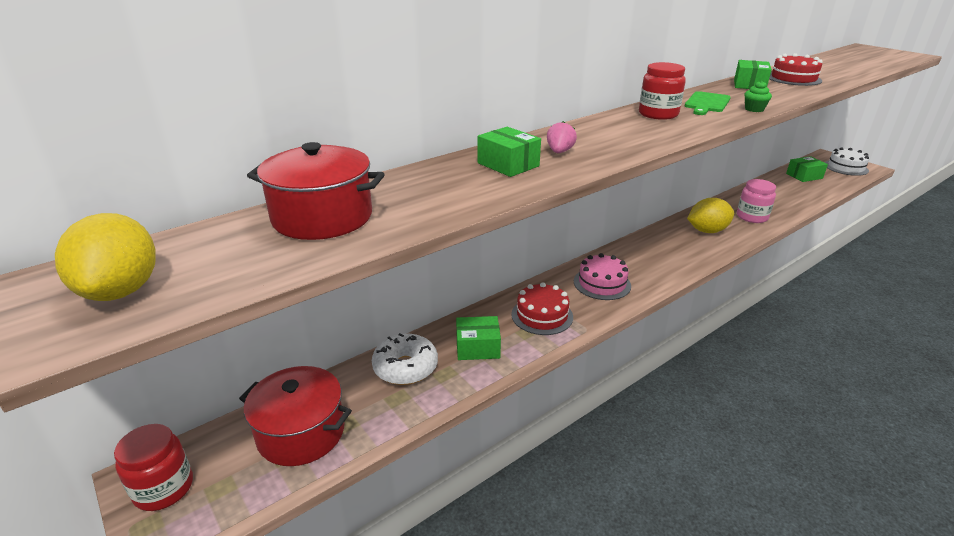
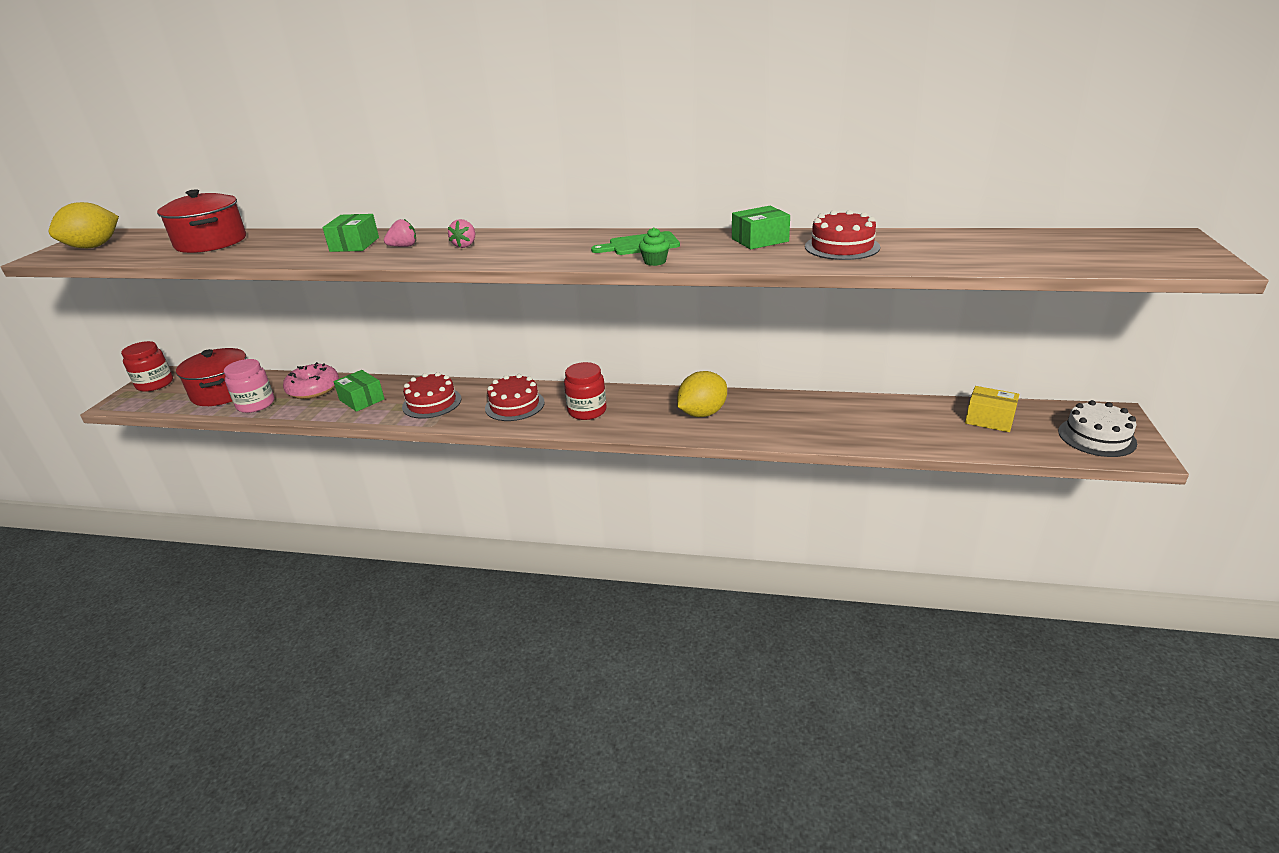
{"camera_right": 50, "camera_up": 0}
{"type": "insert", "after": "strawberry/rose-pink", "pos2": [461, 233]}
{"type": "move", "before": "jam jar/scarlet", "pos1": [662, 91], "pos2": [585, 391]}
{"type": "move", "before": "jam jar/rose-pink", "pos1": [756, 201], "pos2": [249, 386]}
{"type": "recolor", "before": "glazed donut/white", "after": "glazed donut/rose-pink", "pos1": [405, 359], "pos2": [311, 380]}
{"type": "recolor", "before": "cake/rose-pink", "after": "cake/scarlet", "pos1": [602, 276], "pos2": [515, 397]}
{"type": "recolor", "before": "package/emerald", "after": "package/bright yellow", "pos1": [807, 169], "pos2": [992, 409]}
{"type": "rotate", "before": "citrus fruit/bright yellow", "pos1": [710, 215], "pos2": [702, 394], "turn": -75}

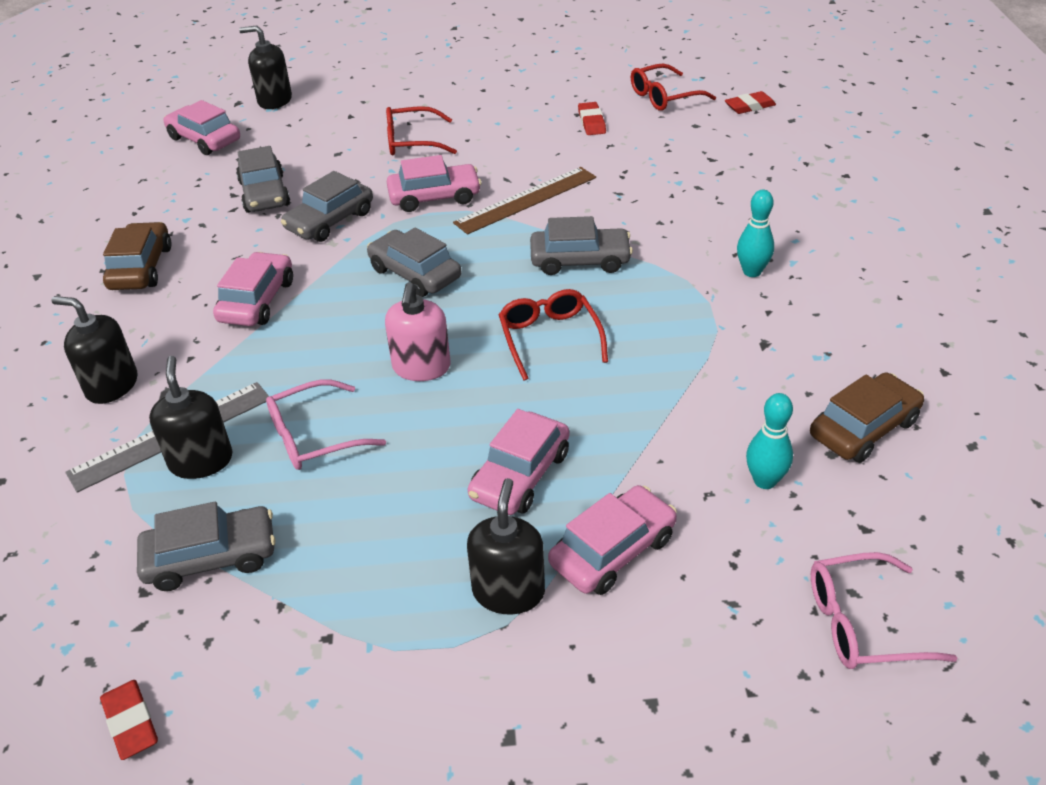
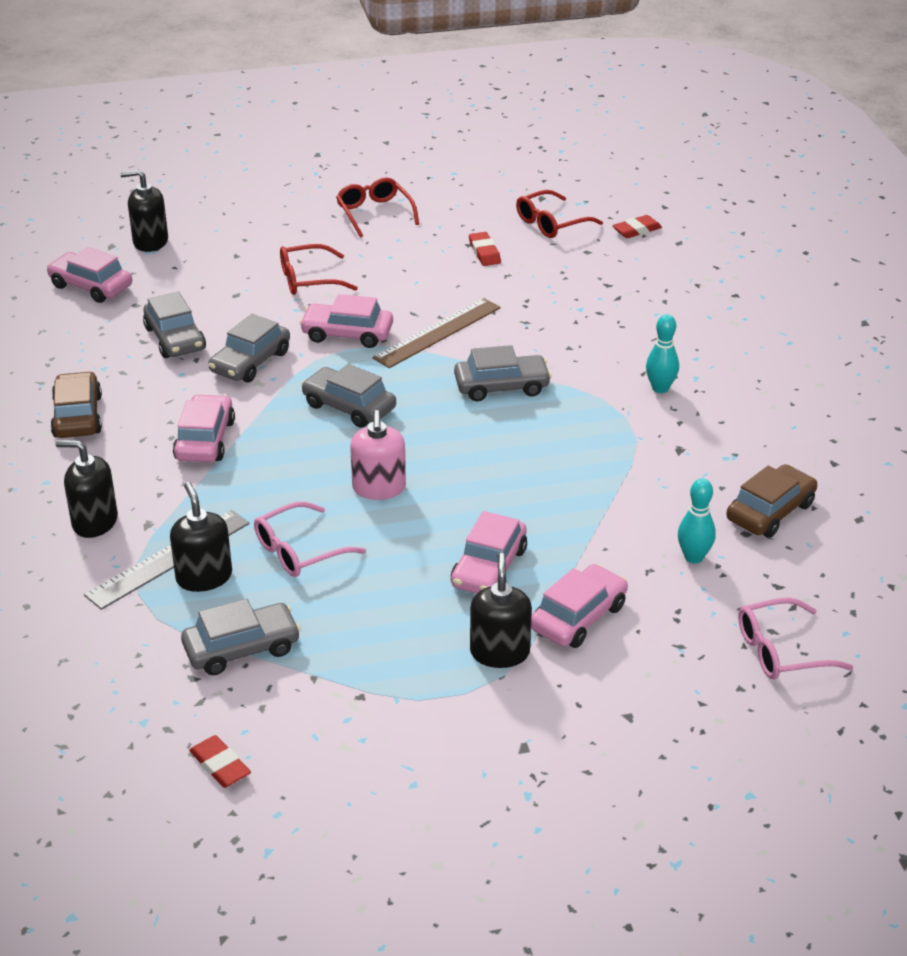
{"camera_right": -10, "camera_up": -5}
{"type": "move", "before": "glasses/scarlet", "pos1": [553, 335], "pos2": [377, 207]}
{"type": "rotate", "before": "automobile/rose-pink", "pos1": [434, 183], "pos2": [346, 321], "turn": -150}

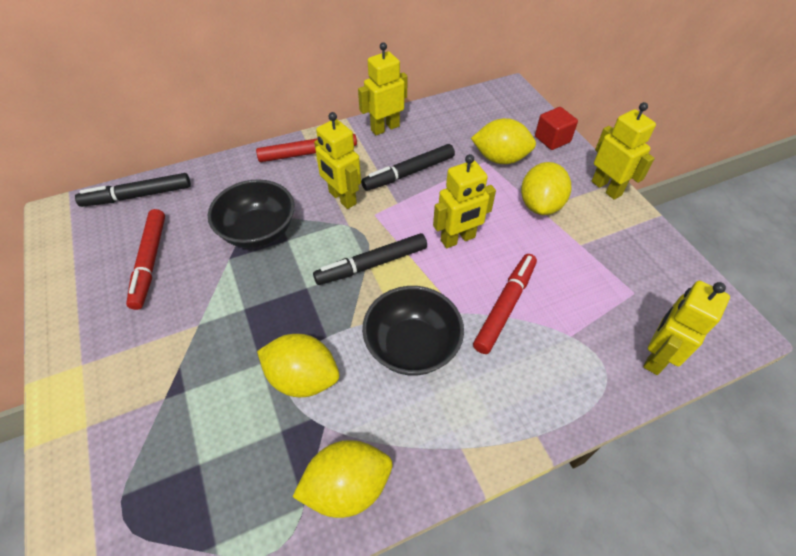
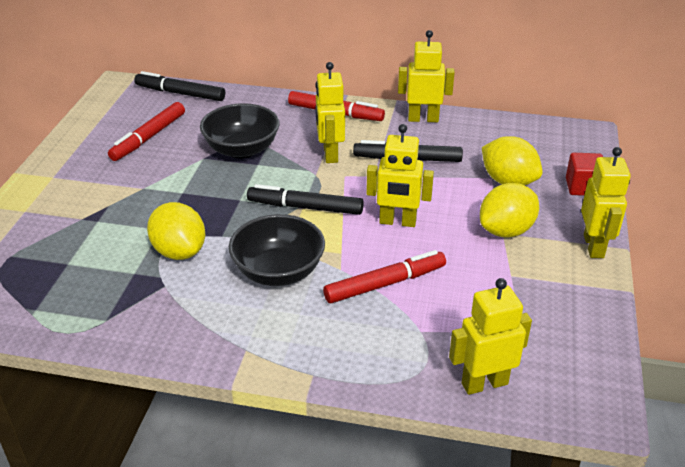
{"camera_right": 35, "camera_up": -15}
{"type": "delete", "before": "citrus fruit/bright yellow", "pos1": [342, 479]}

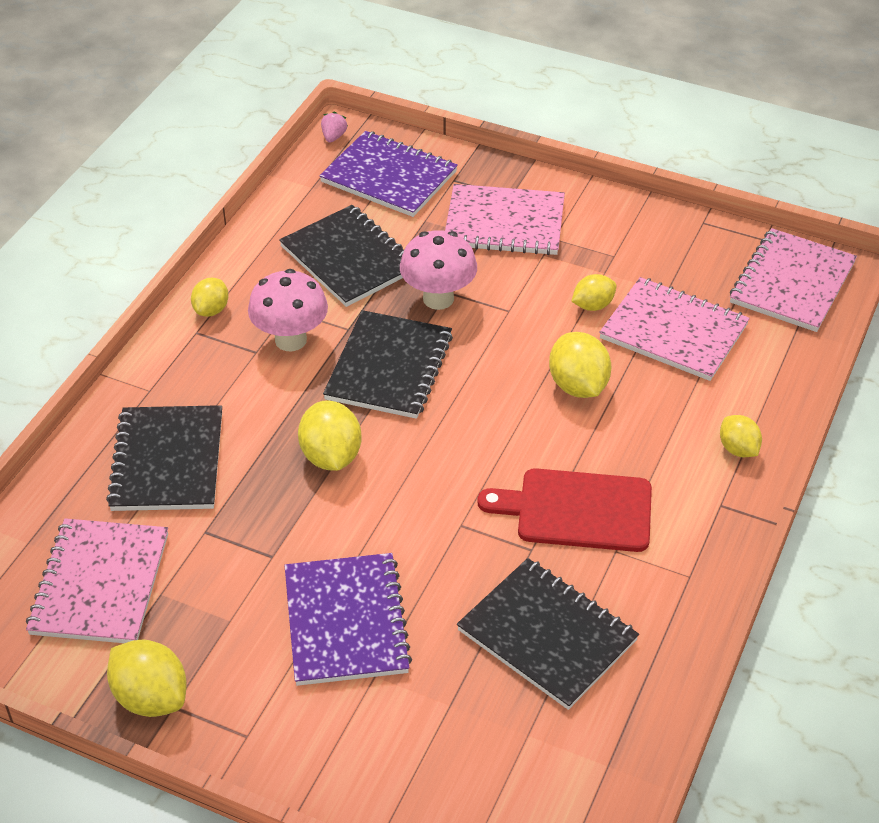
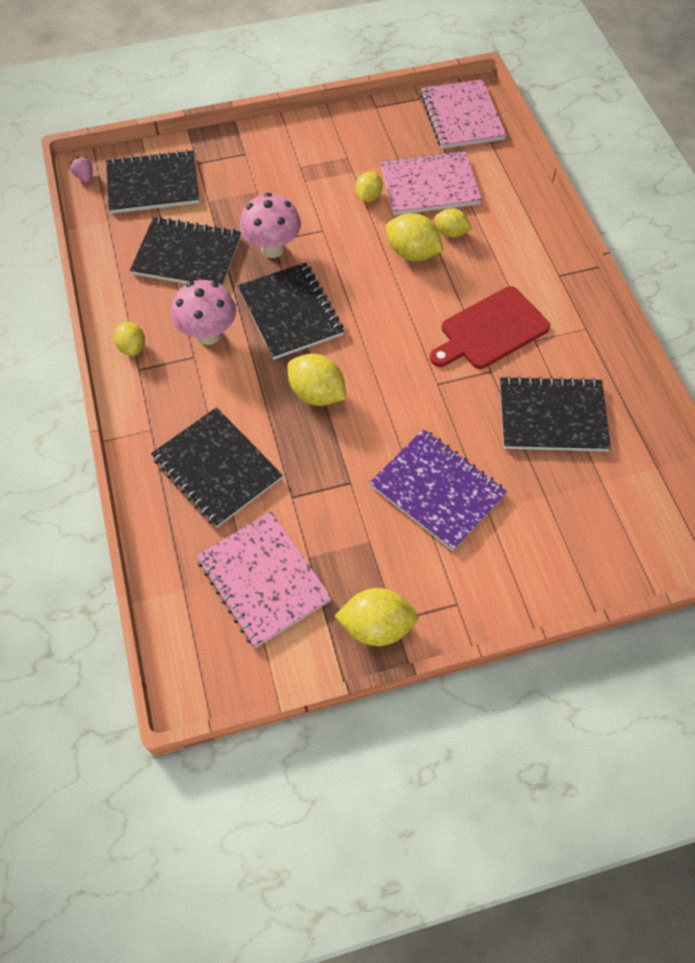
{"camera_right": -40, "camera_up": 15}
{"type": "delete", "before": "notepad/rose-pink", "pos1": [505, 219]}
{"type": "move", "before": "citrus fruit/bright yellow", "pos1": [741, 436], "pos2": [453, 223]}
{"type": "recolor", "before": "notepad/royal purple", "after": "notepad/ebony", "pos1": [388, 174], "pos2": [152, 182]}

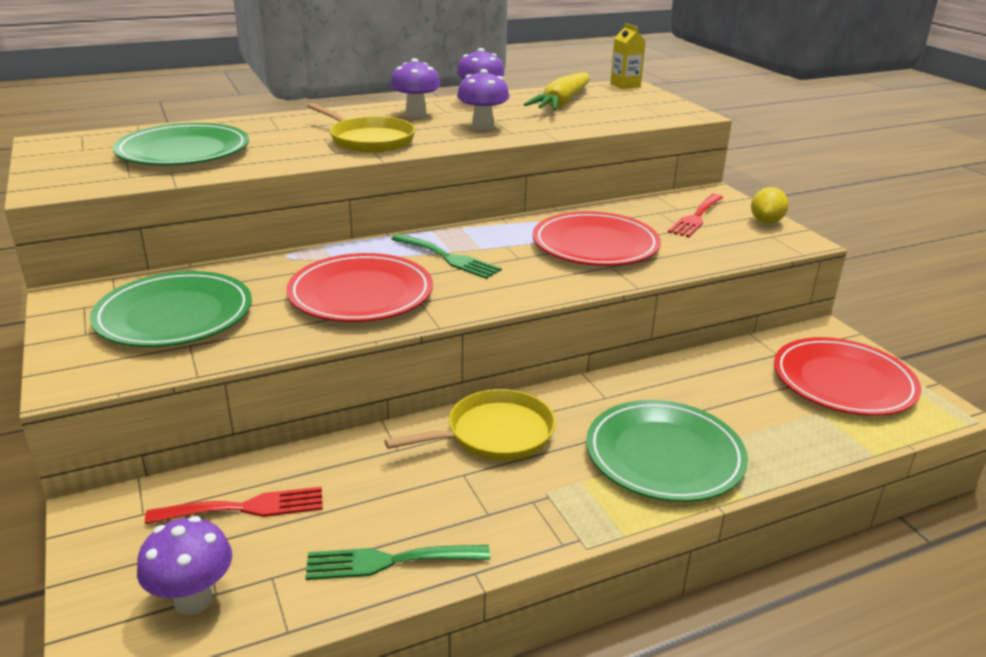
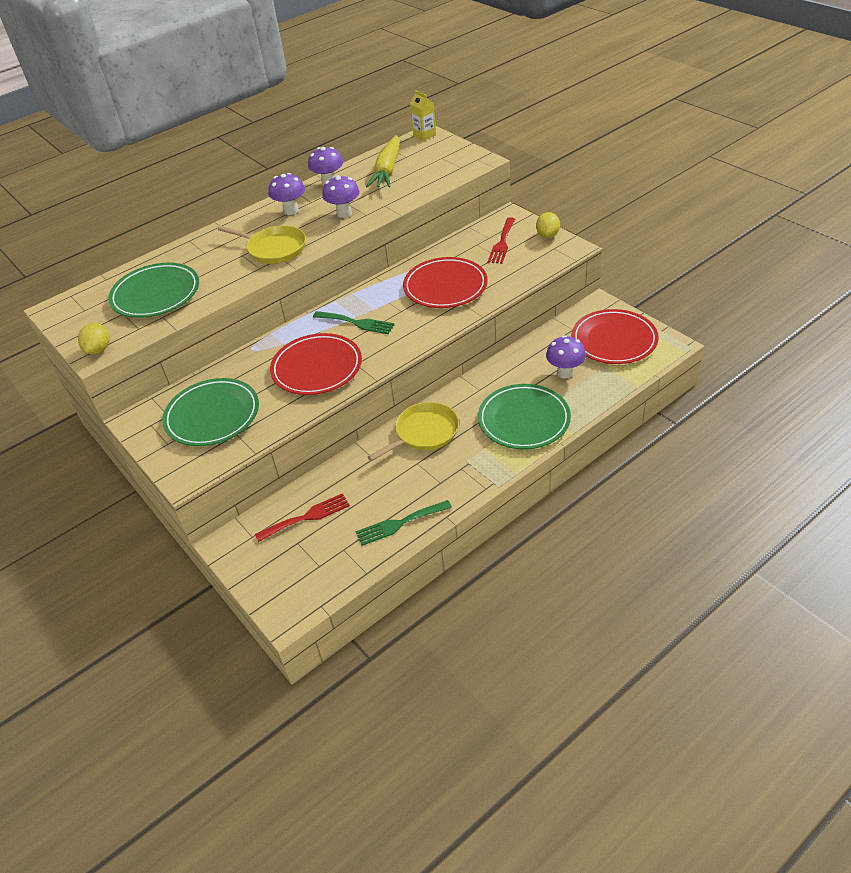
{"camera_right": -10, "camera_up": 15}
{"type": "insert", "after": "citrus fruit/bright yellow", "pos2": [94, 338]}
{"type": "move", "before": "fungus/royal purple", "pos1": [184, 565], "pos2": [566, 357]}

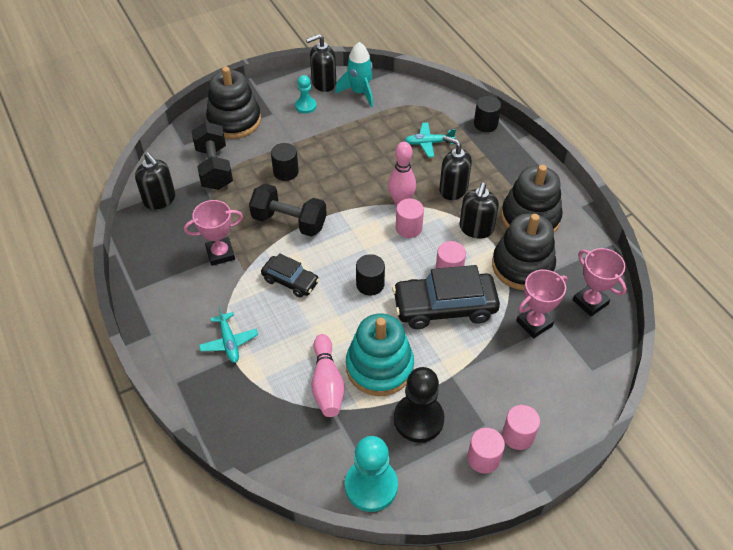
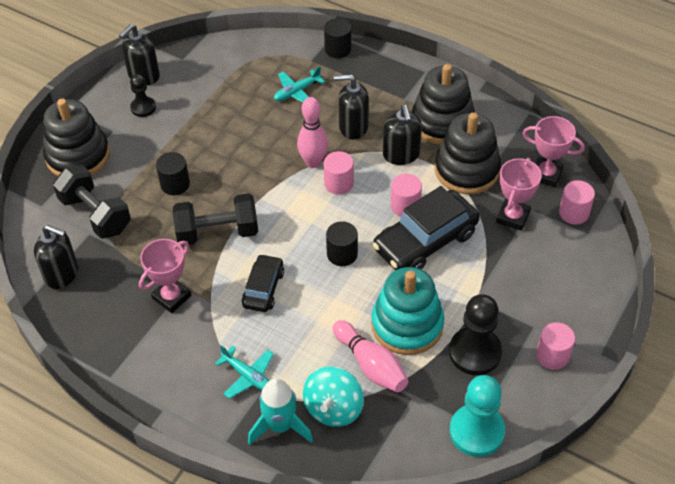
{"camera_right": -30, "camera_up": 0}
{"type": "insert", "after": "spinning top/turquoise", "pos2": [333, 397]}
{"type": "move", "before": "toy rocket/turquoise", "pos1": [354, 74], "pos2": [280, 411]}
{"type": "move", "before": "cylinder/rose-pink", "pos1": [521, 427], "pos2": [577, 202]}
{"type": "recolor", "before": "pawn/turquoise", "after": "pawn/ebony", "pos1": [305, 94], "pos2": [143, 95]}
{"type": "rotate", "before": "automobile/ebony", "pos1": [290, 275], "pos2": [263, 283], "turn": -75}

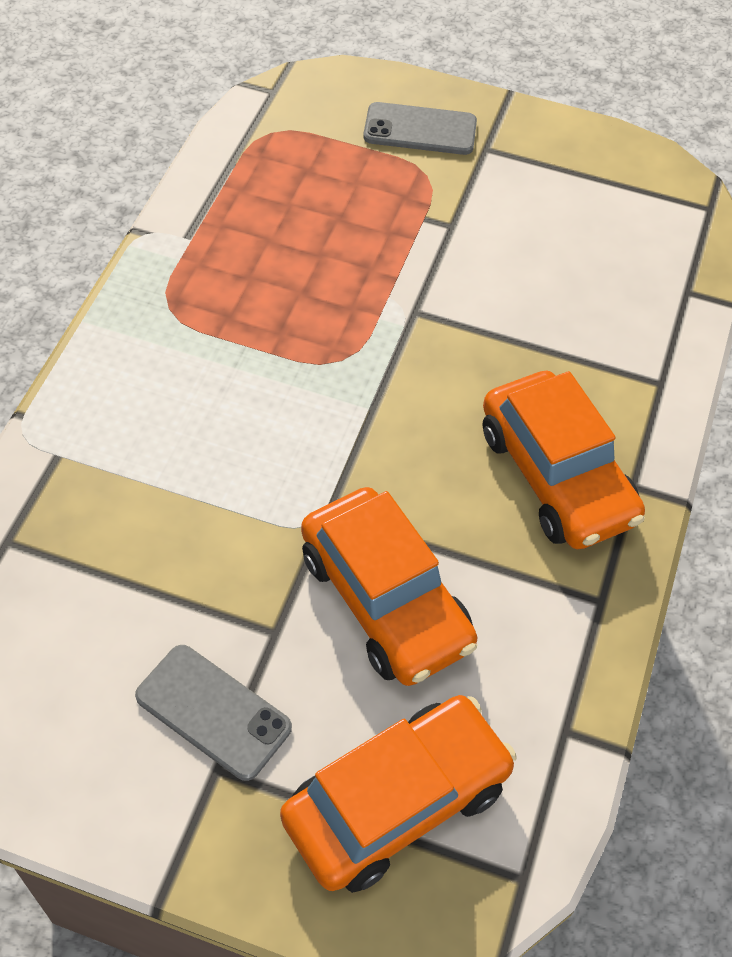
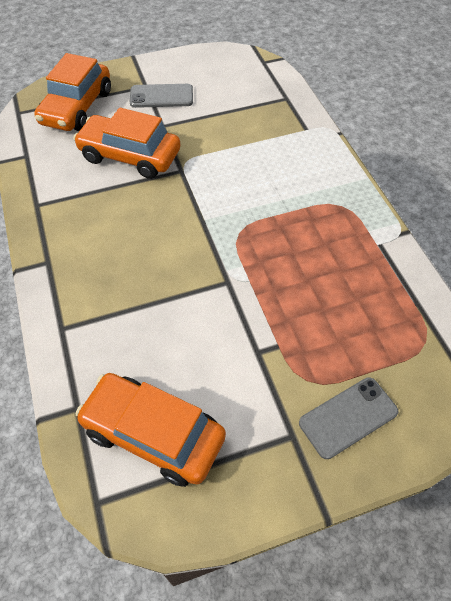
{"camera_right": 145, "camera_up": 0}
{"type": "move", "before": "automobile/orange", "pos1": [564, 460], "pos2": [150, 430]}

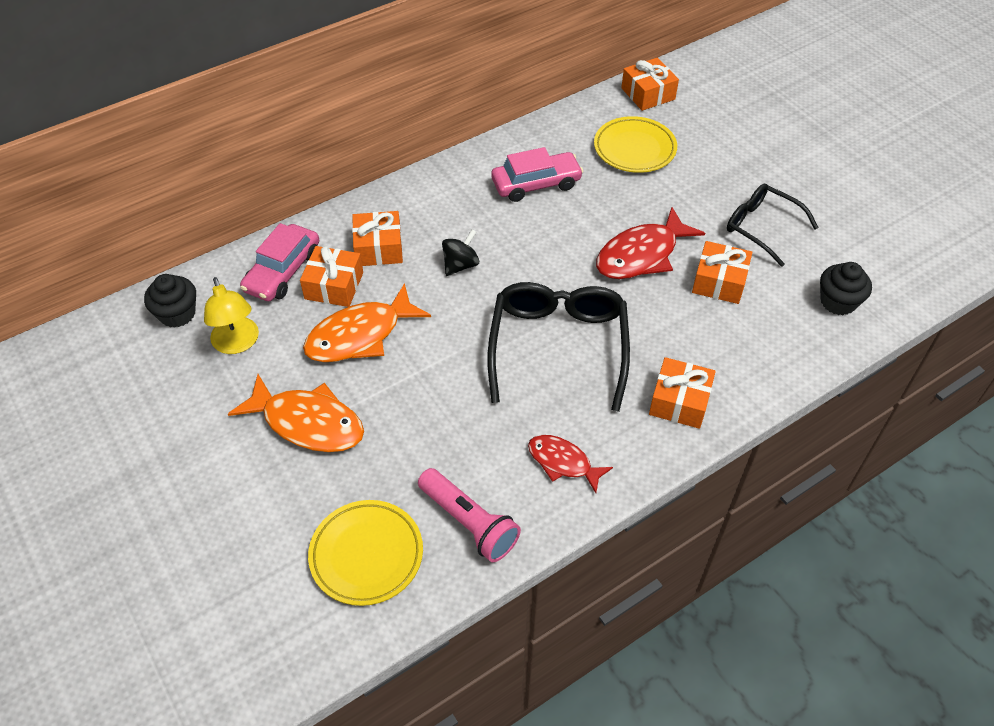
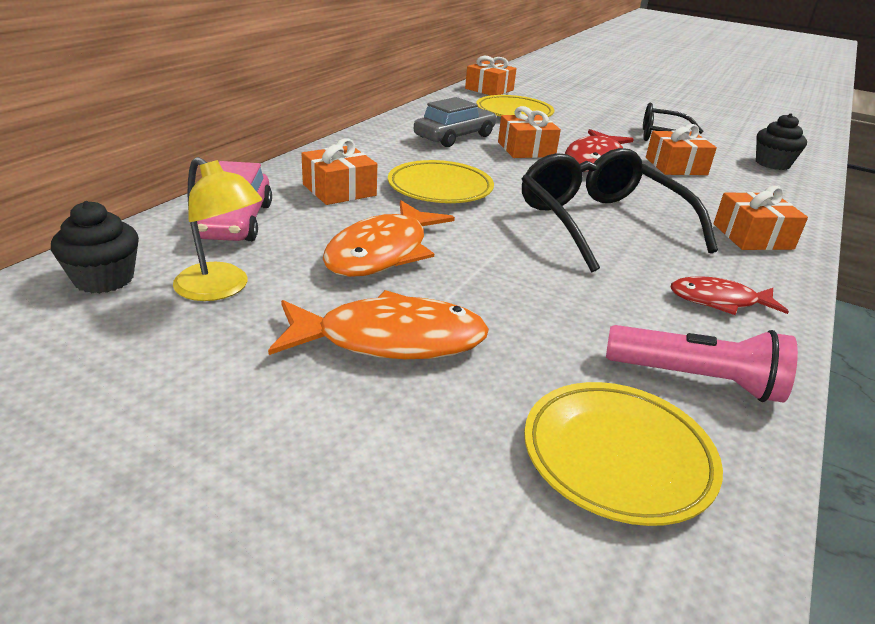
{"camera_right": -30, "camera_up": -20}
{"type": "move", "before": "wrapped gift/orange", "pos1": [331, 276], "pos2": [529, 132]}
{"type": "replace", "before": "spinning top/ebony", "after": "flat dish/bright yellow", "pos1": [460, 252], "pos2": [441, 181]}
{"type": "recolor", "before": "automobile/rose-pink", "after": "automobile/ash-grey", "pos1": [537, 174], "pos2": [455, 122]}

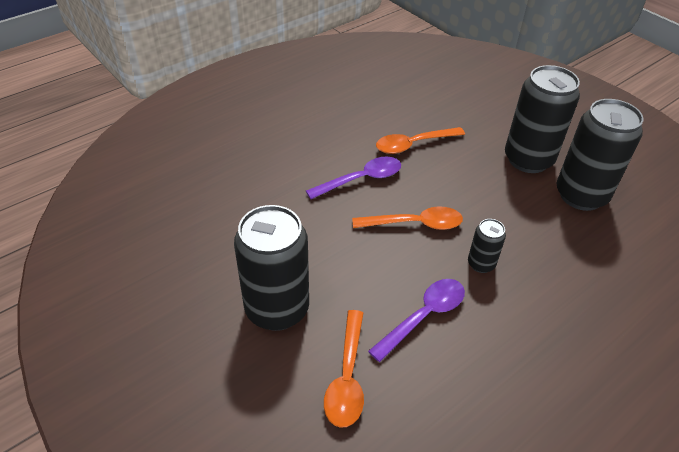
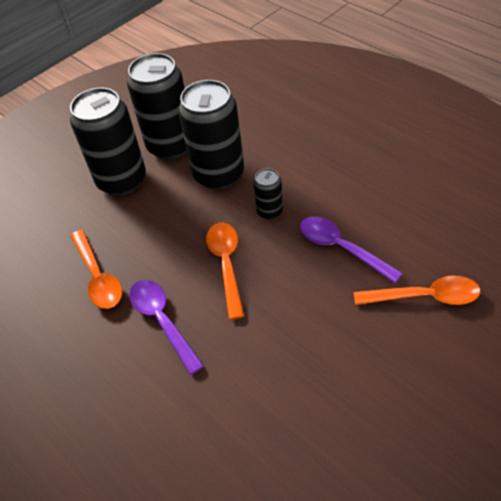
{"camera_right": -90, "camera_up": 5}
{"type": "move", "before": "tin/ebony", "pos1": [271, 268], "pos2": [211, 135]}

